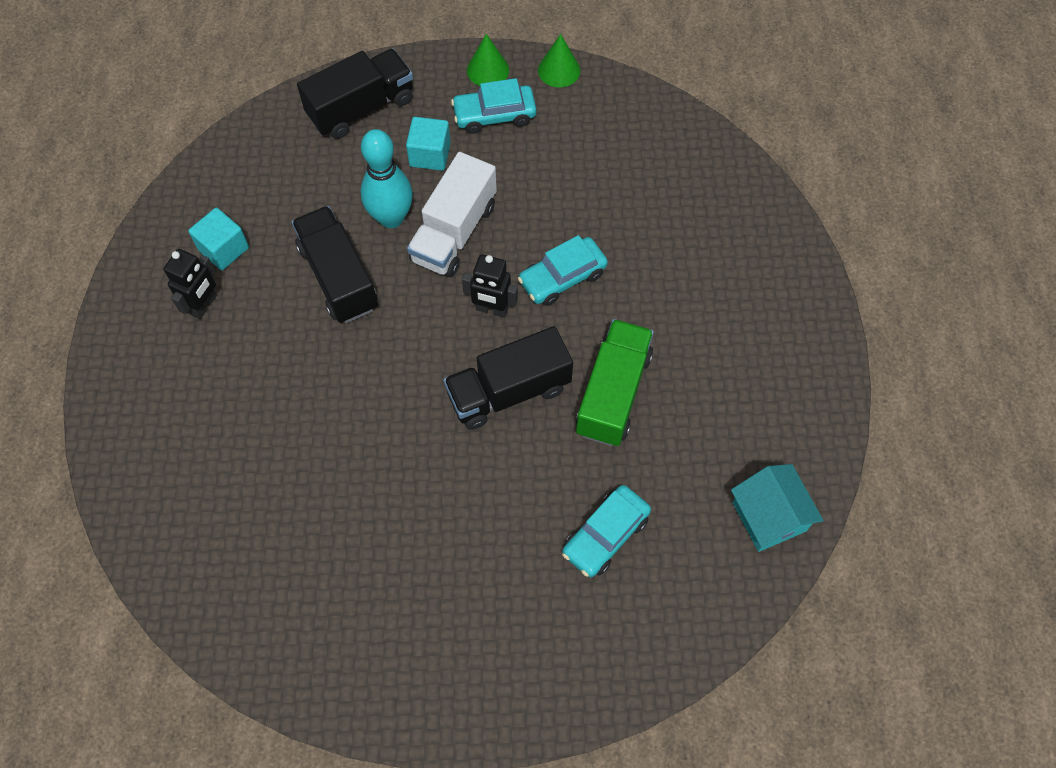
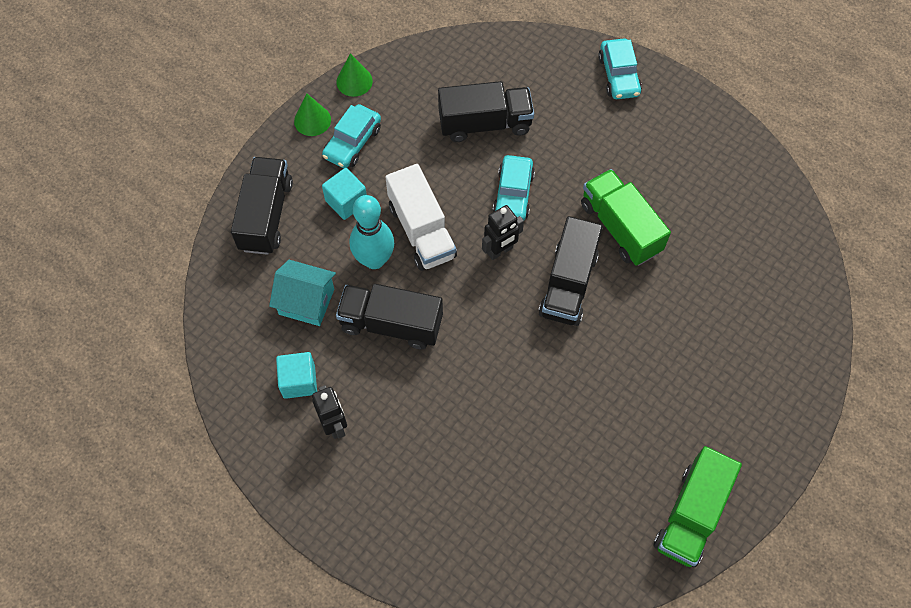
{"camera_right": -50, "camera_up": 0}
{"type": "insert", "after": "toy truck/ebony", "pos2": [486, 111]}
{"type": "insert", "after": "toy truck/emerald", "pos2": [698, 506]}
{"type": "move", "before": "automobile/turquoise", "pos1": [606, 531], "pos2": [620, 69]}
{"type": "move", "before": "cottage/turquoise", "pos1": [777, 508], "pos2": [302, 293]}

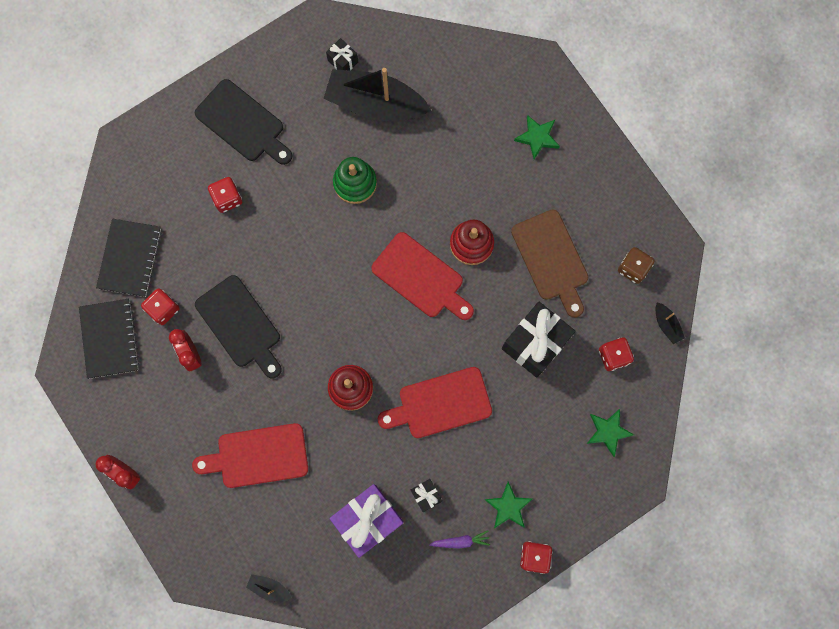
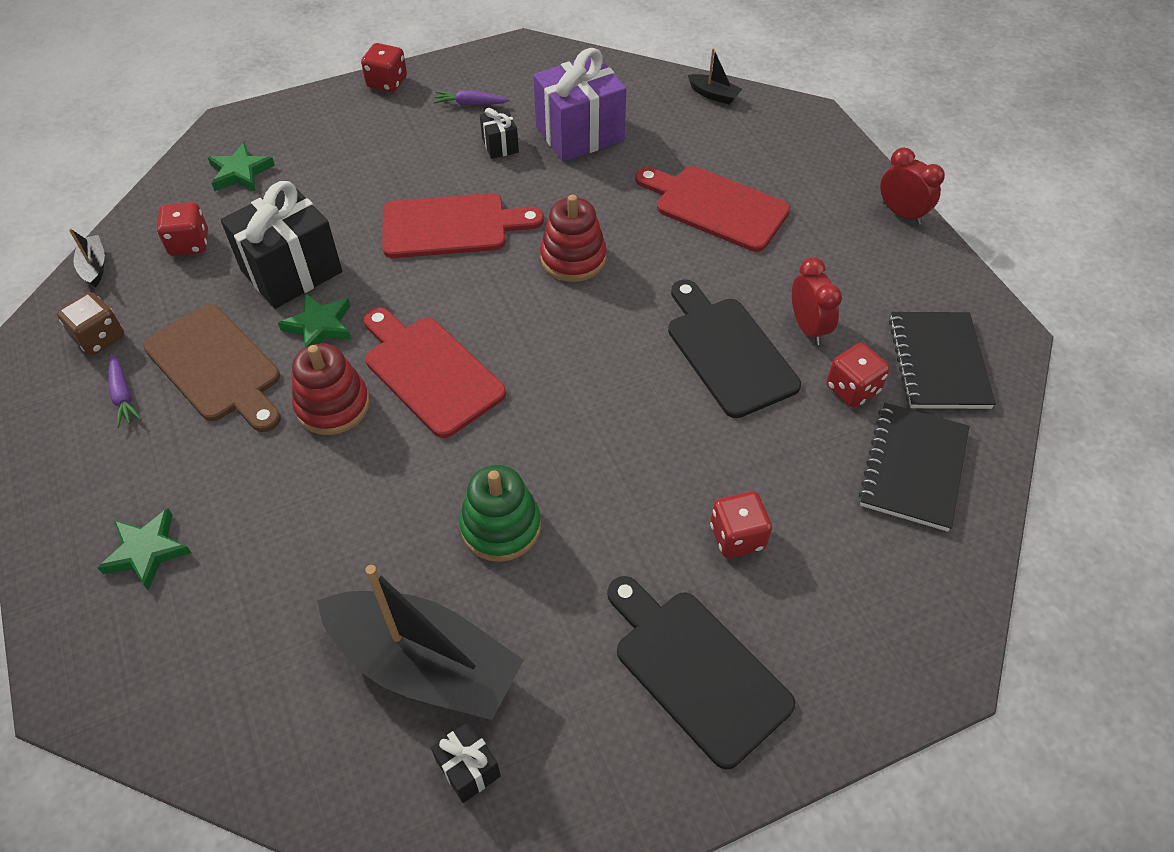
{"camera_right": -170, "camera_up": -25}
{"type": "insert", "after": "root vegetable/royal purple", "pos2": [125, 391]}
{"type": "move", "before": "star shape/emerald", "pos1": [508, 504], "pos2": [315, 320]}
{"type": "rotate", "before": "bread board/scarlet", "pos1": [250, 455], "pos2": [712, 209], "turn": -150}
{"type": "rotate", "before": "bread board/russet", "pos1": [549, 263], "pos2": [212, 368], "turn": 150}

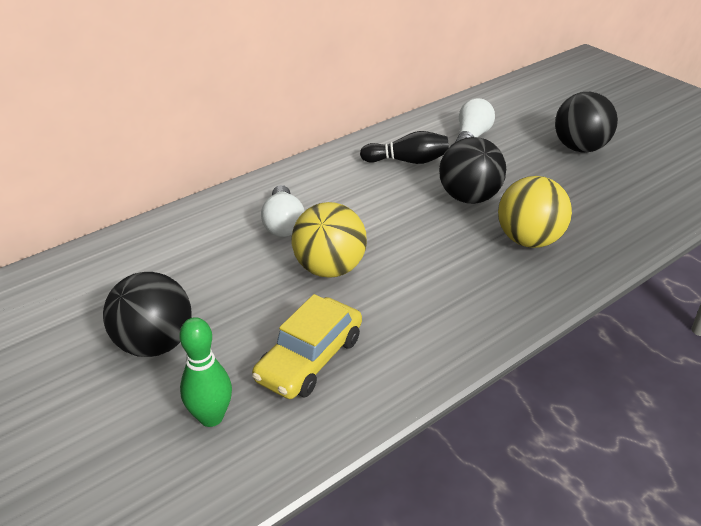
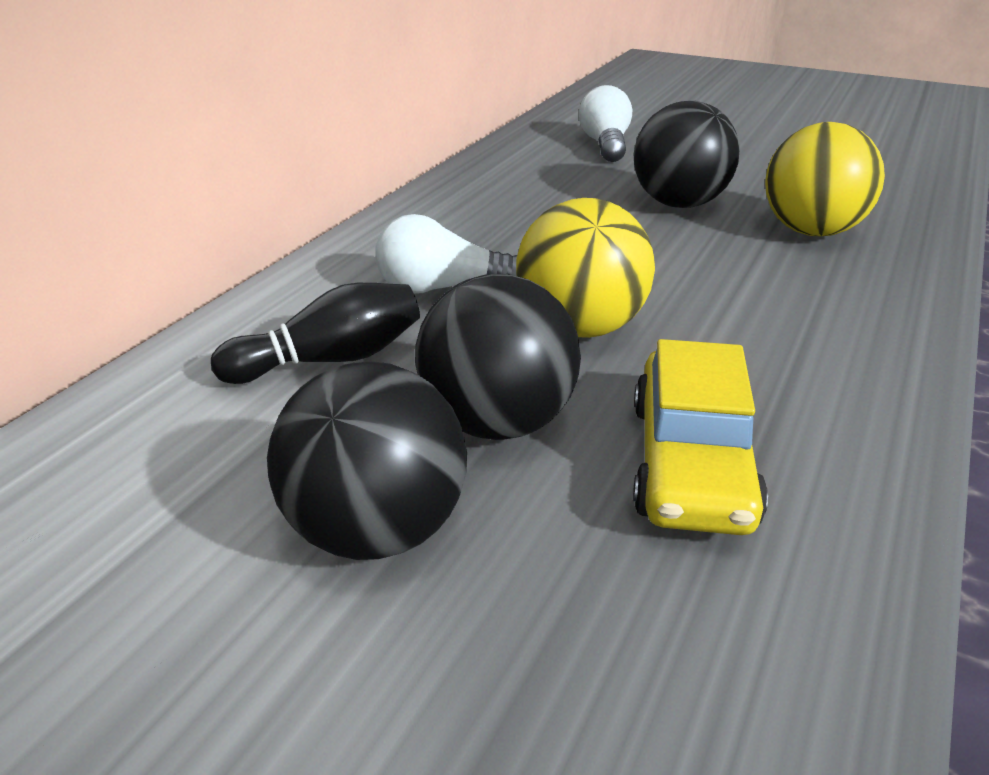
{"camera_right": -25, "camera_up": -5}
{"type": "delete", "before": "bowling pin/emerald", "pos1": [205, 372]}
{"type": "move", "before": "bowling pin/ebony", "pos1": [404, 147], "pos2": [315, 333]}
{"type": "move", "before": "sphere/ebony", "pos1": [586, 122], "pos2": [498, 357]}
{"type": "rotate", "before": "light bulb/white", "pos1": [282, 211], "pos2": [446, 254], "turn": 120}

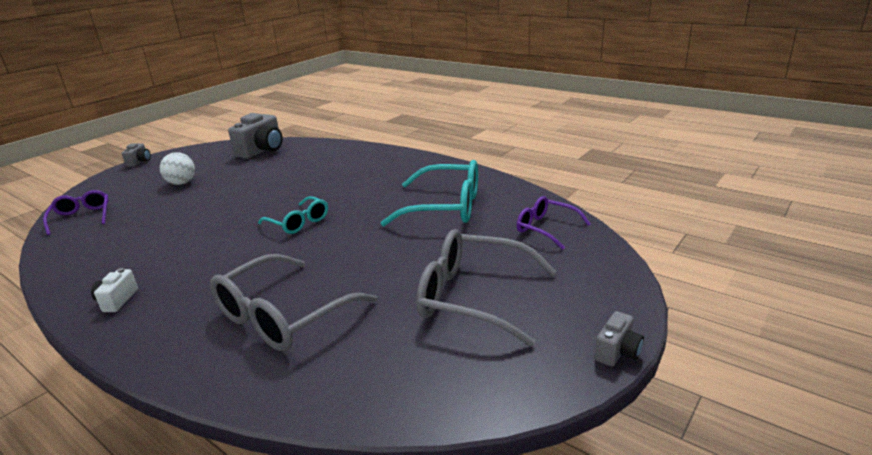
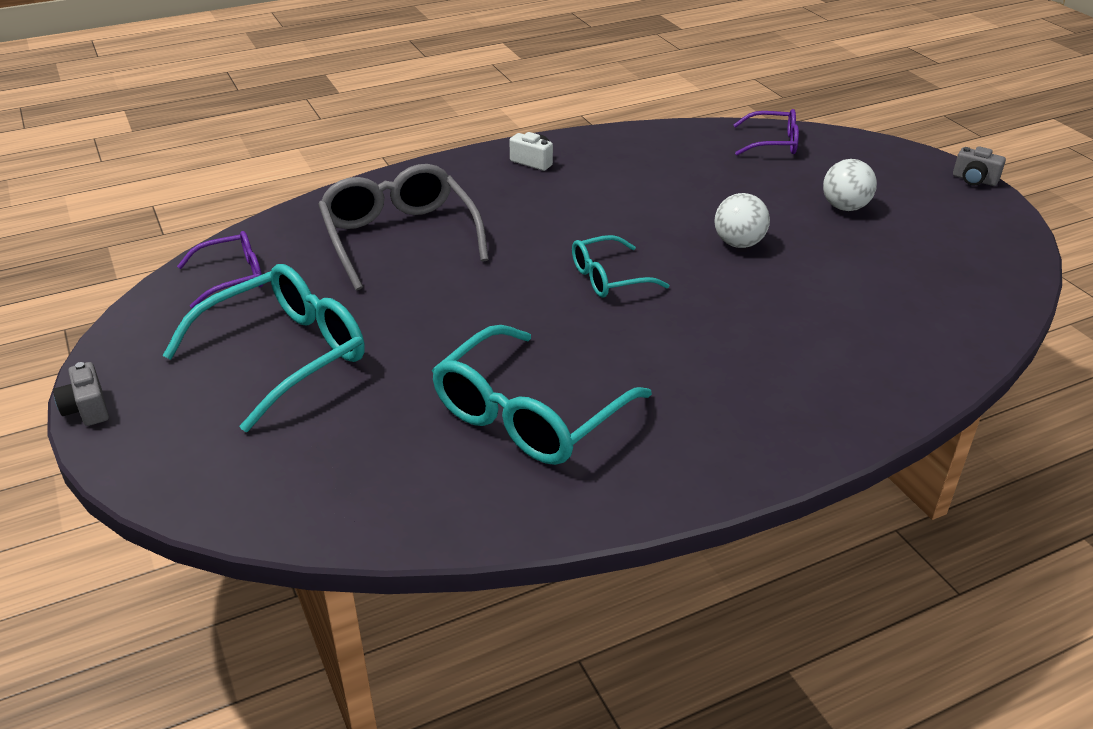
{"camera_right": 115, "camera_up": 10}
{"type": "delete", "before": "photo camera/ash-grey", "pos1": [255, 136]}
{"type": "insert", "after": "sphere/white", "pos2": [742, 220]}
{"type": "move", "before": "glasses/royal purple", "pos1": [554, 223], "pos2": [220, 270]}
{"type": "recolor", "before": "glasses/ash-grey", "after": "glasses/turquoise", "pos1": [486, 288], "pos2": [263, 348]}

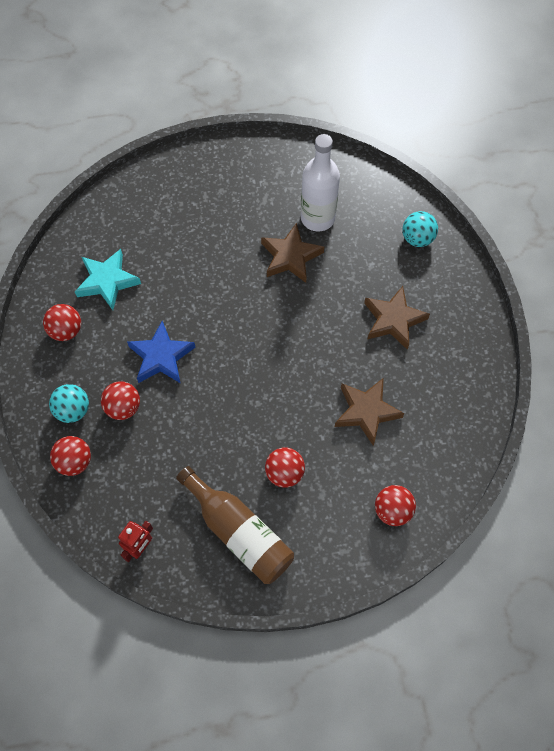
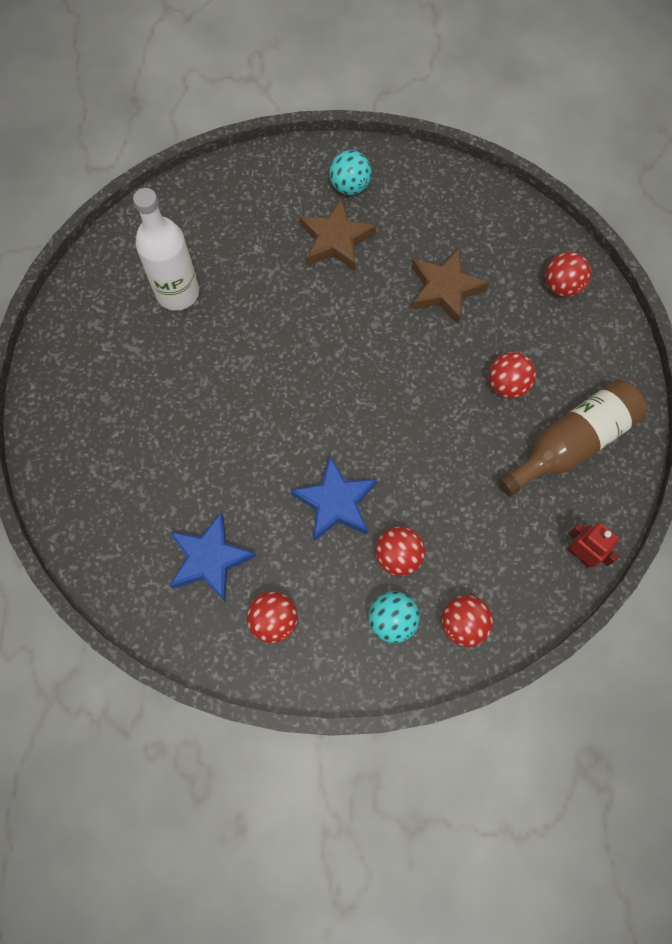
{"camera_right": -80, "camera_up": 5}
{"type": "delete", "before": "star shape/russet", "pos1": [292, 253]}
{"type": "move", "before": "sphere/turquoise", "pos1": [420, 229], "pos2": [350, 172]}
{"type": "recolor", "before": "star shape/turquoise", "after": "star shape/cobalt", "pos1": [108, 279], "pos2": [213, 556]}

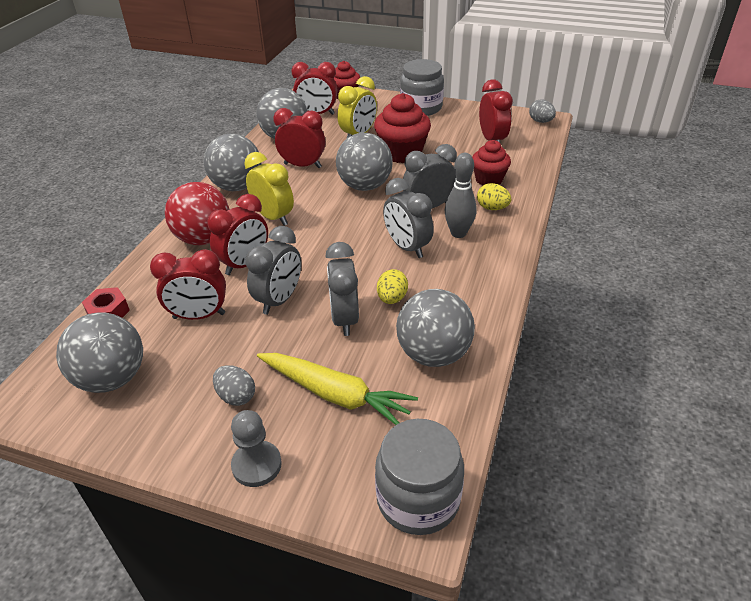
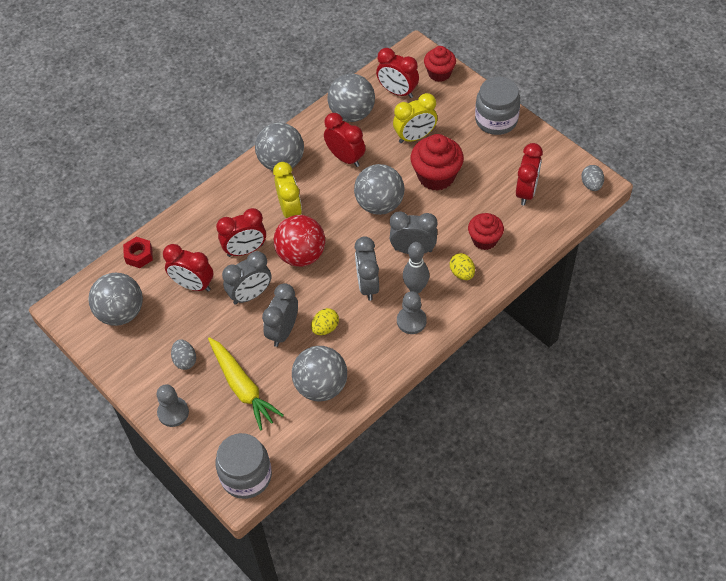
{"camera_right": 30, "camera_up": 15}
{"type": "insert", "after": "pawn/ash-grey", "pos2": [412, 312]}
{"type": "move", "before": "sphere/scarlet", "pos1": [197, 213], "pos2": [299, 241]}

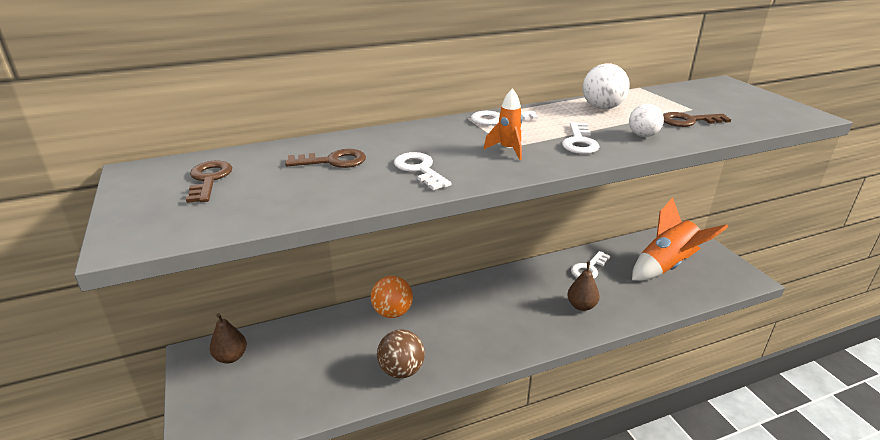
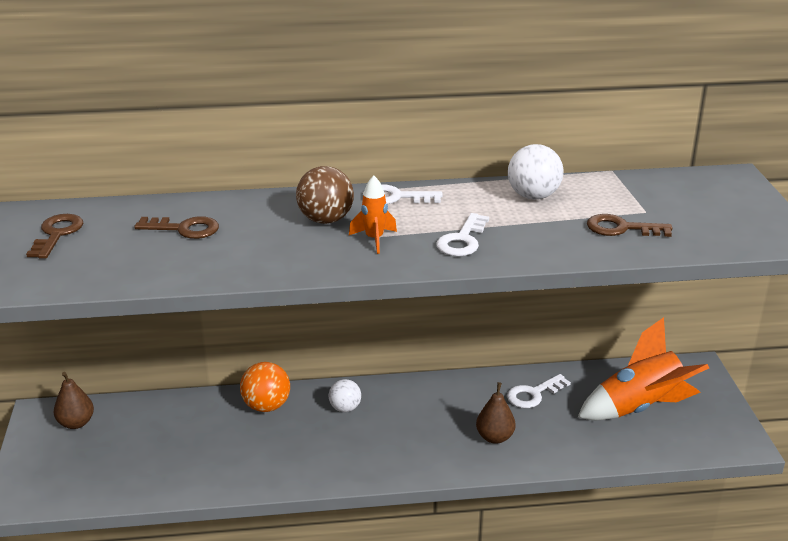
{"camera_right": 15, "camera_up": 0}
{"type": "delete", "before": "door key/white", "pos1": [422, 171]}
{"type": "move", "before": "sphere/russet", "pos1": [401, 354], "pos2": [325, 195]}
{"type": "move", "before": "sphere/white", "pos1": [646, 120], "pos2": [345, 395]}

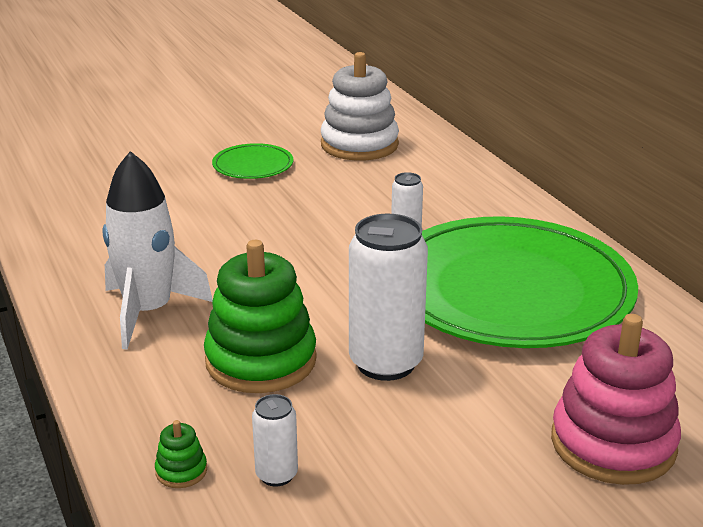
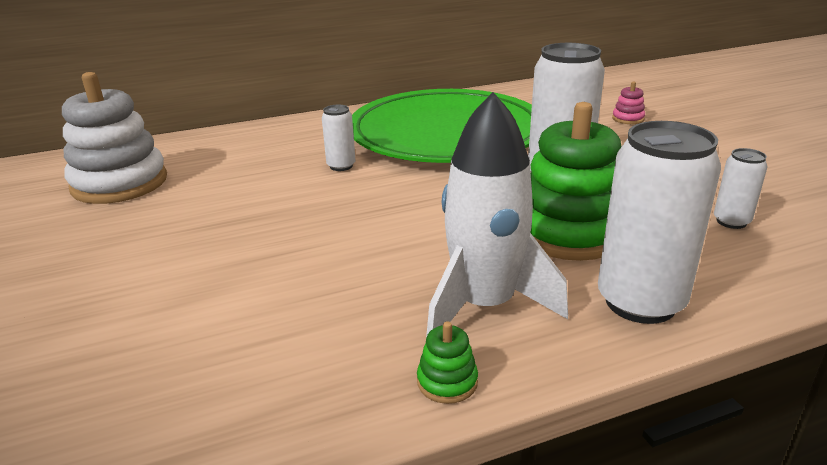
{"camera_right": -85, "camera_up": 0}
{"type": "delete", "before": "flat dish/emerald", "pos1": [252, 161]}
{"type": "insert", "after": "tin/white", "pos2": [659, 222]}
{"type": "move", "before": "stacking rings/emerald", "pos1": [181, 454], "pos2": [447, 362]}
{"type": "resize", "before": "stacking rings/rose-pink", "pos1": [616, 399], "pos2": [628, 102], "scale": 0.4}

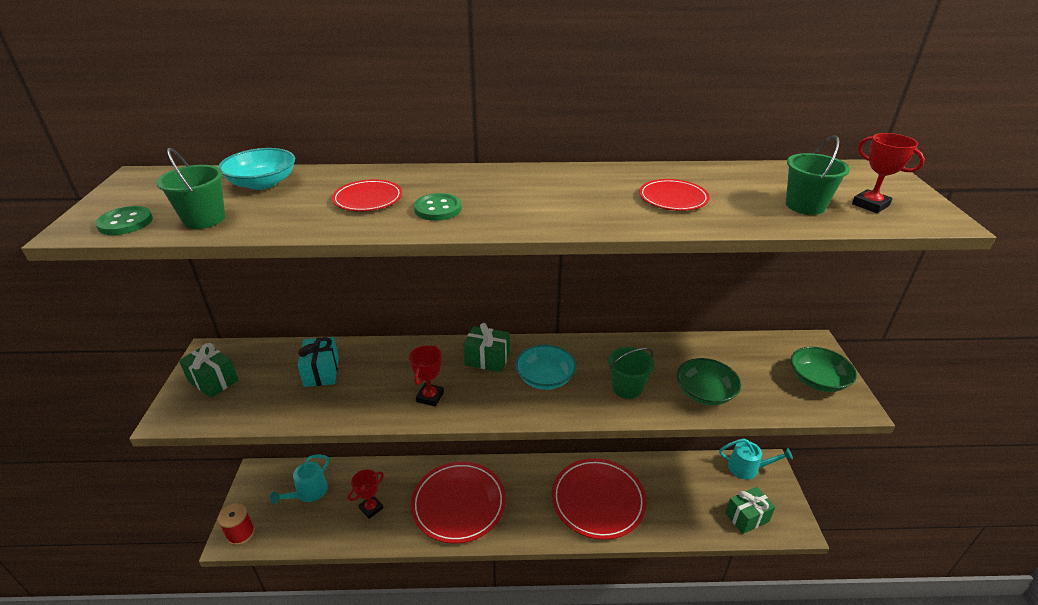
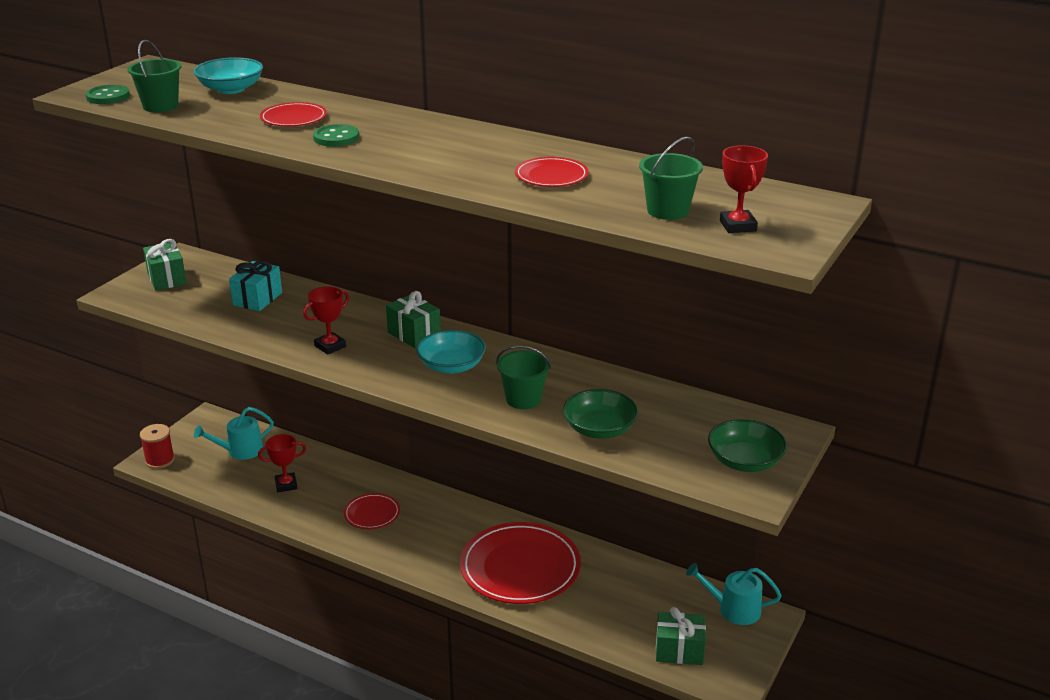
{"camera_right": 30, "camera_up": -5}
{"type": "rotate", "before": "watering can/turquoise", "pos1": [756, 459], "pos2": [734, 594], "turn": 150}
{"type": "resize", "before": "flat dish/scarlet", "pos1": [458, 502], "pos2": [372, 511], "scale": 0.49}

